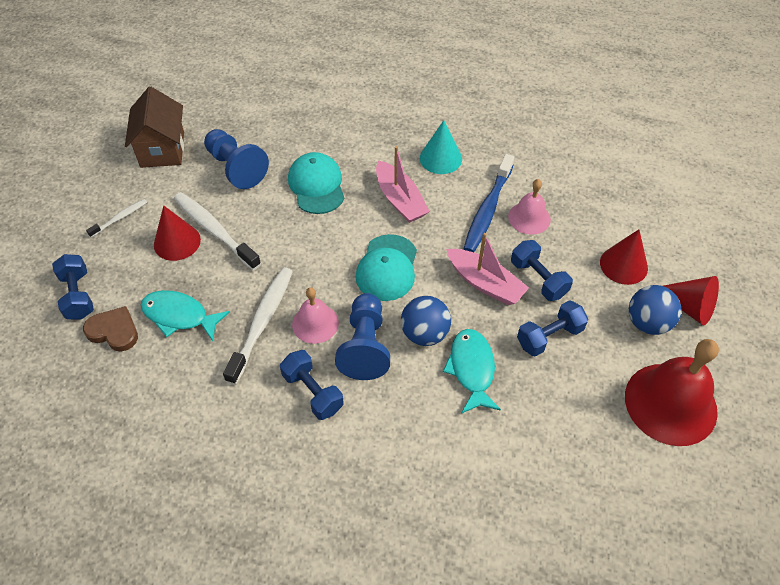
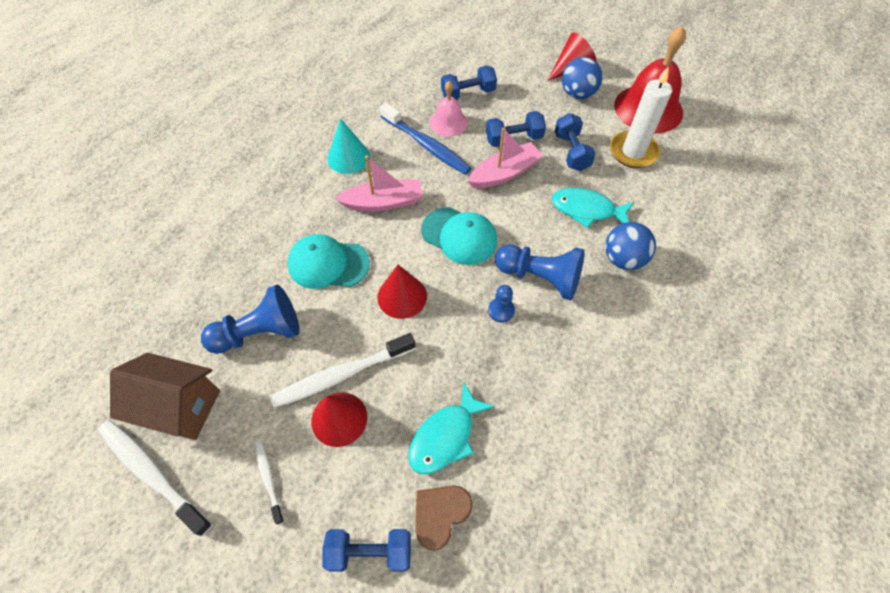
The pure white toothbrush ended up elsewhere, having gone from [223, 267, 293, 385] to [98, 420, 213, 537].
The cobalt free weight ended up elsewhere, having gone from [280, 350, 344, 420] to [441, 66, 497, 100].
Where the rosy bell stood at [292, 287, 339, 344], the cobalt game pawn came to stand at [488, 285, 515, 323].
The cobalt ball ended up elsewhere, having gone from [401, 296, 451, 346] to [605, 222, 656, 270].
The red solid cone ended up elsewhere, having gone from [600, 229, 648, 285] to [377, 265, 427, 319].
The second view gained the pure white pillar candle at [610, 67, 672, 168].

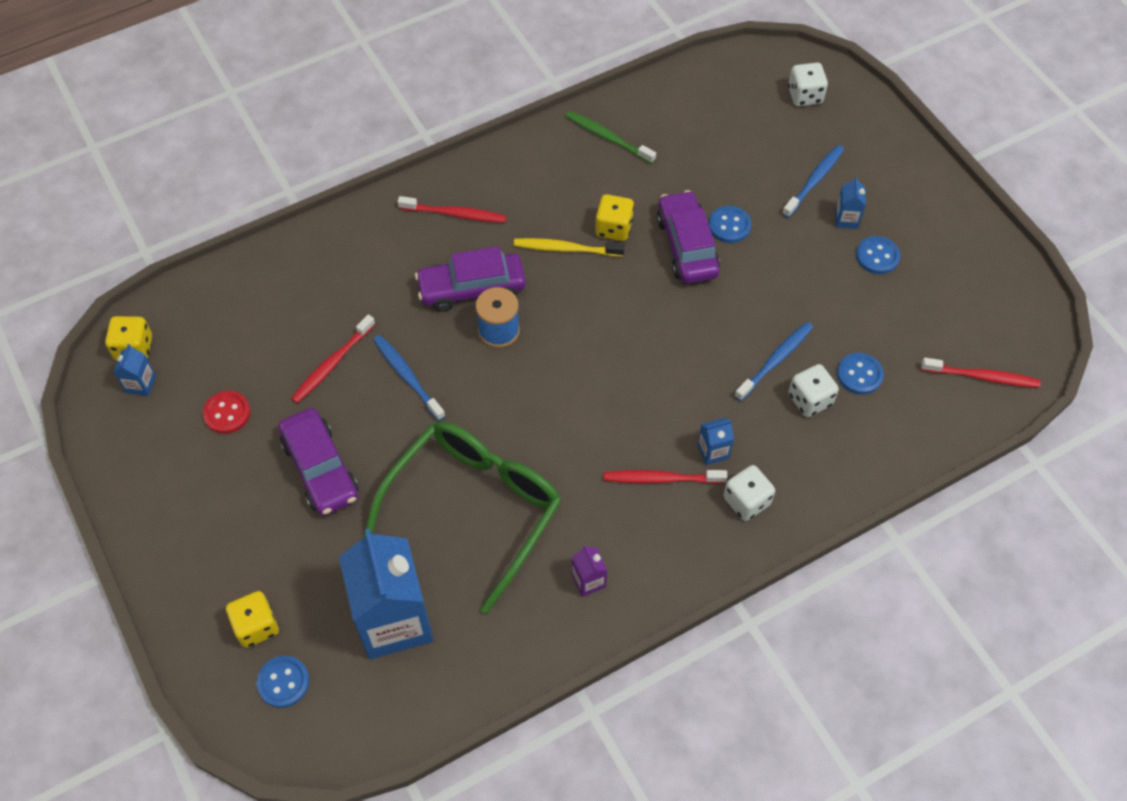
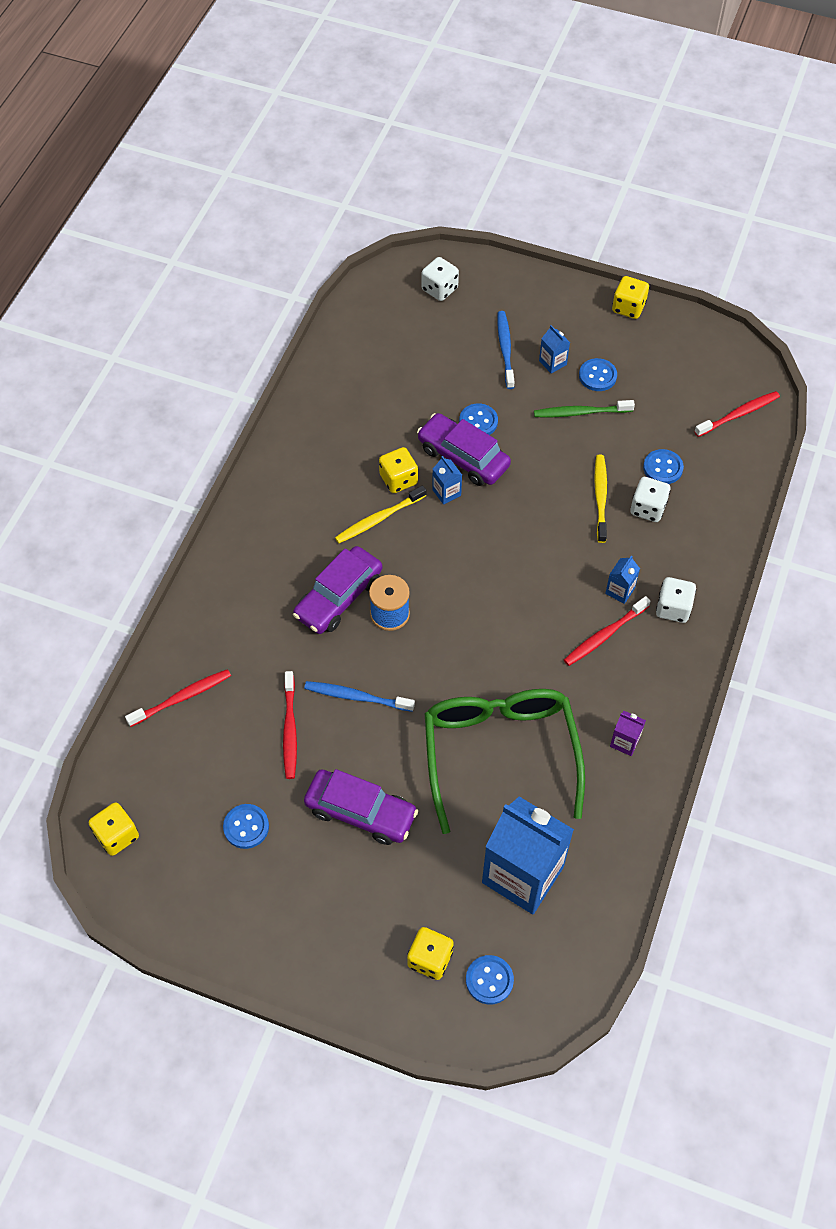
The cobalt carton ended up elsewhere, having gone from [113, 344, 156, 396] to [432, 456, 462, 505].
What was the red sewing button at [203, 391, 250, 434] turned into the cobalt sewing button at [223, 804, 269, 849].
The red toothbrush ended up elsewhere, having gone from [398, 196, 506, 223] to [125, 669, 231, 727].
The leaf-green toothbrush ended up elsewhere, having gone from [566, 111, 656, 164] to [534, 400, 635, 418].
What was the cobalt toothbrush at [734, 322, 813, 401] turned into the bright yellow toothbrush at [594, 454, 607, 543].
The second view gained the bright yellow dice at [612, 276, 649, 319].

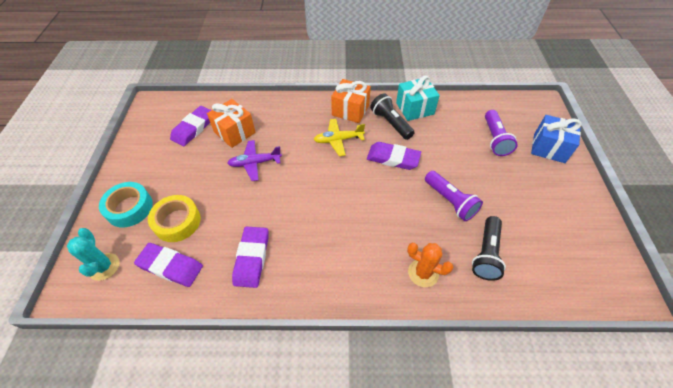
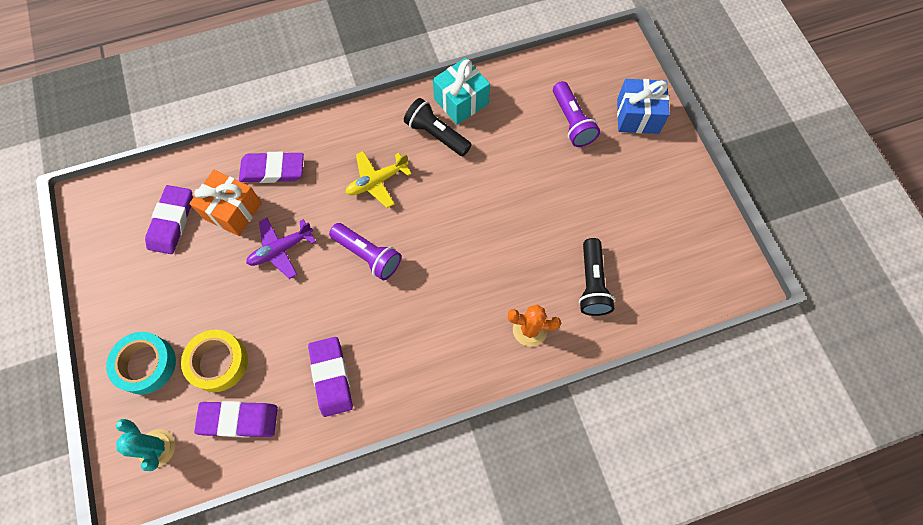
The second view lost the bright orange wrapped gift at [331, 79, 371, 123].
The royal purple gum eraser ended up elsewhere, having gone from [367, 142, 421, 170] to [239, 152, 304, 183].
The royal purple pocket torch ended up elsewhere, having gone from [425, 171, 483, 221] to [329, 223, 401, 280].

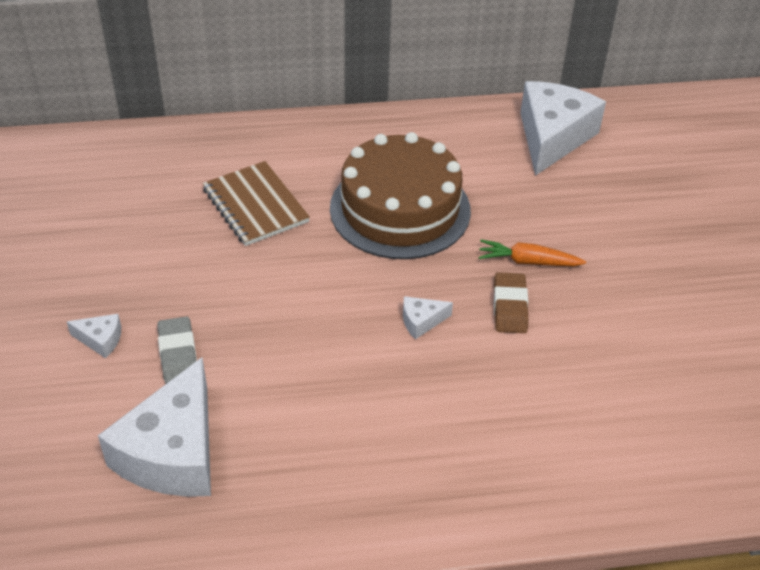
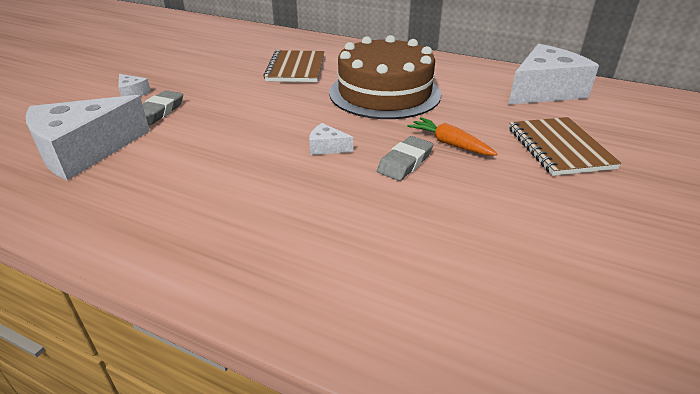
What was the dark brown gum eraser at [494, 272, 528, 333] turned into the grey gum eraser at [377, 136, 433, 181].
The second view gained the dark brown exercise book at [509, 117, 622, 176].

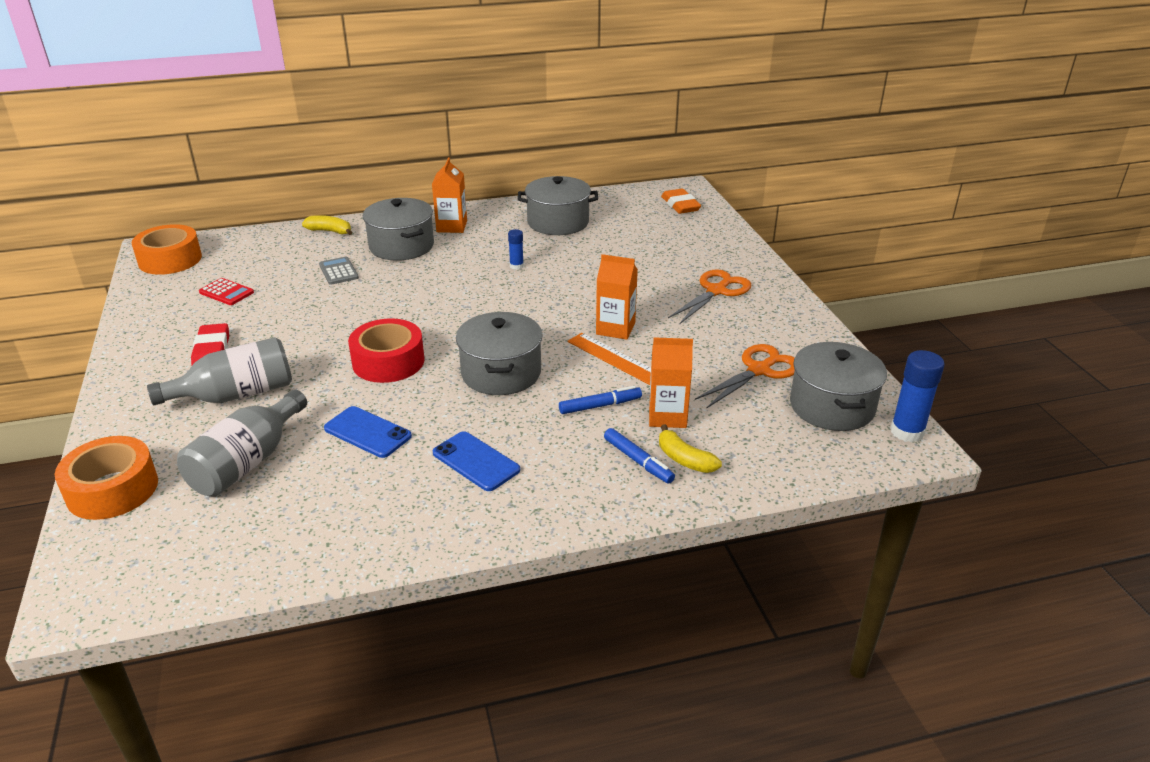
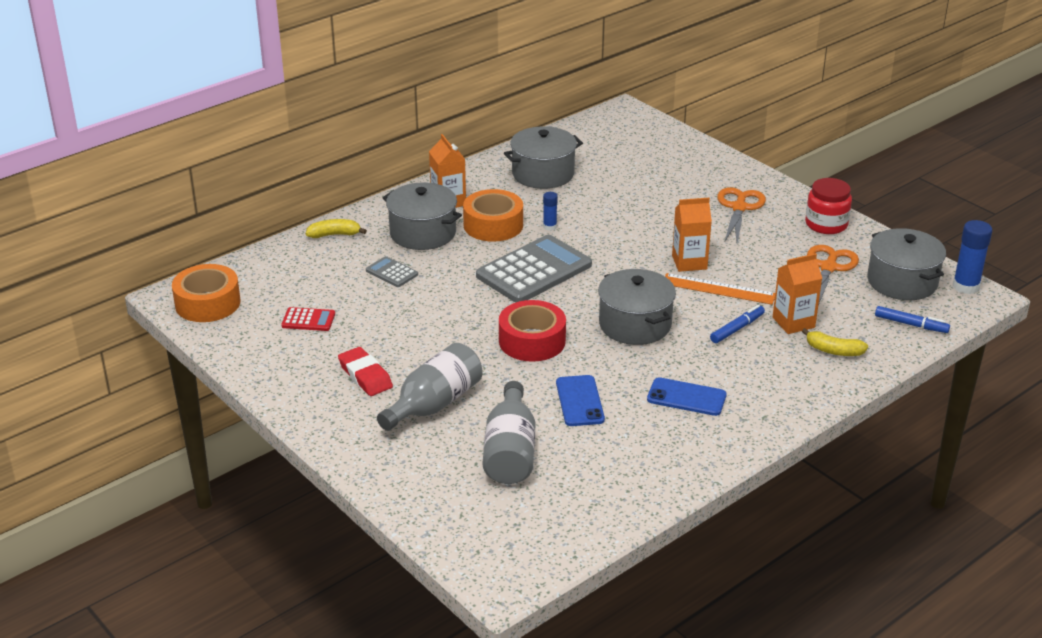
The bright orange sticky tape ended up elsewhere, having gone from [55, 436, 158, 520] to [463, 189, 523, 242].
The cobalt smartphone at [324, 406, 412, 458] ended up facing another way, 75 degrees clockwise from before.
The cobalt felt pen ended up elsewhere, having gone from [604, 428, 675, 484] to [875, 306, 950, 333].
The second view lost the bright orange gum eraser at [661, 189, 701, 214].
The second view gained the grey adding machine at [476, 235, 592, 303].
The second view gained the red jar at [805, 178, 852, 234].

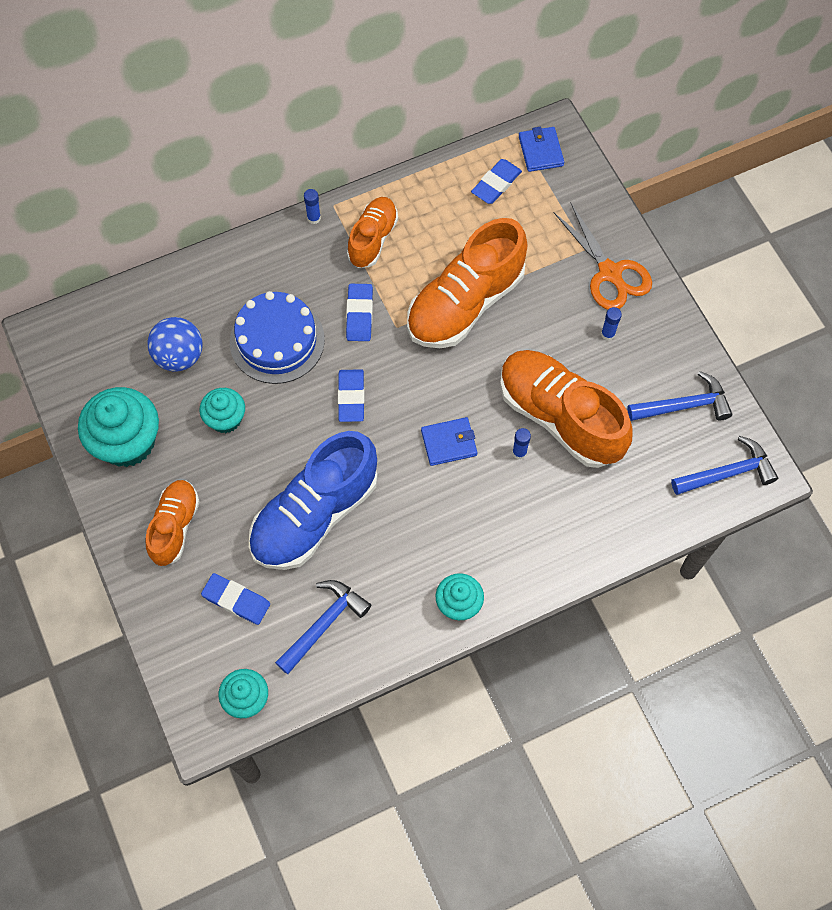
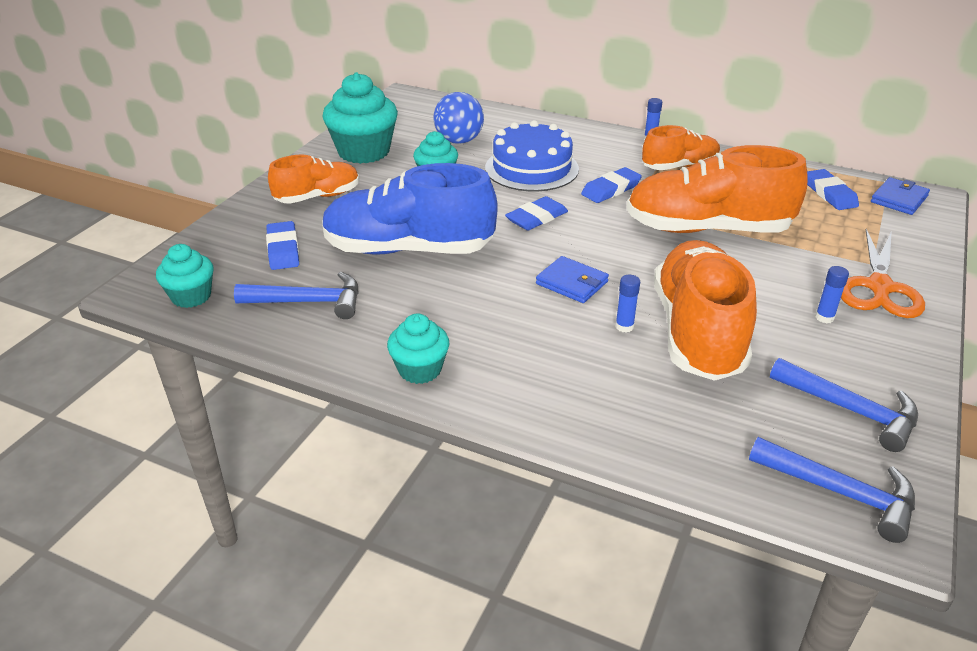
The cobalt gum eraser at [471, 159, 522, 204] ended up facing another way, 75 degrees clockwise from before.

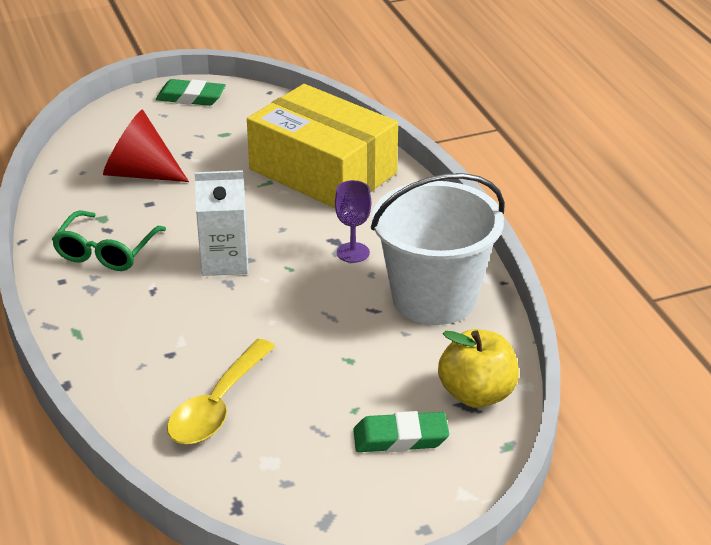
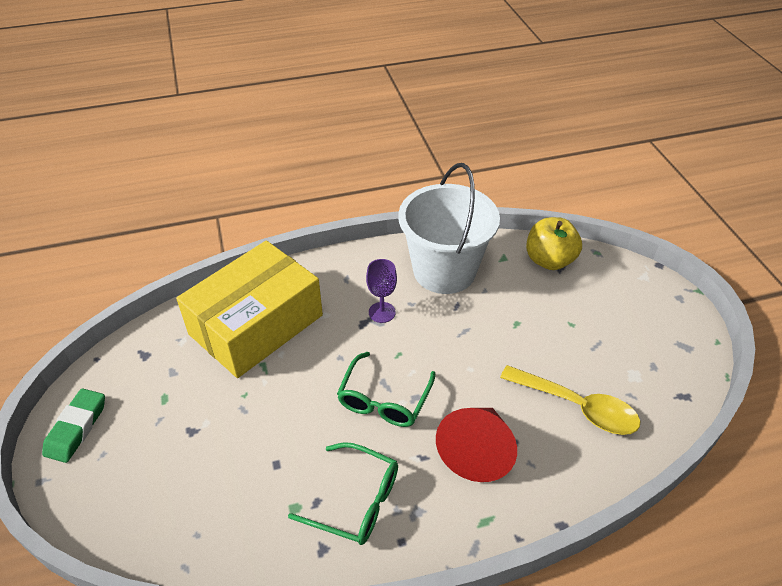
The red solid cone ended up elsewhere, having gone from [103, 110, 189, 182] to [436, 408, 517, 482].
Where the pure white carton stood at [195, 170, 248, 276], the leaf-green eyeglasses came to stand at [337, 352, 435, 427].
The second view lost the leaf-green gum eraser at [353, 411, 449, 452].

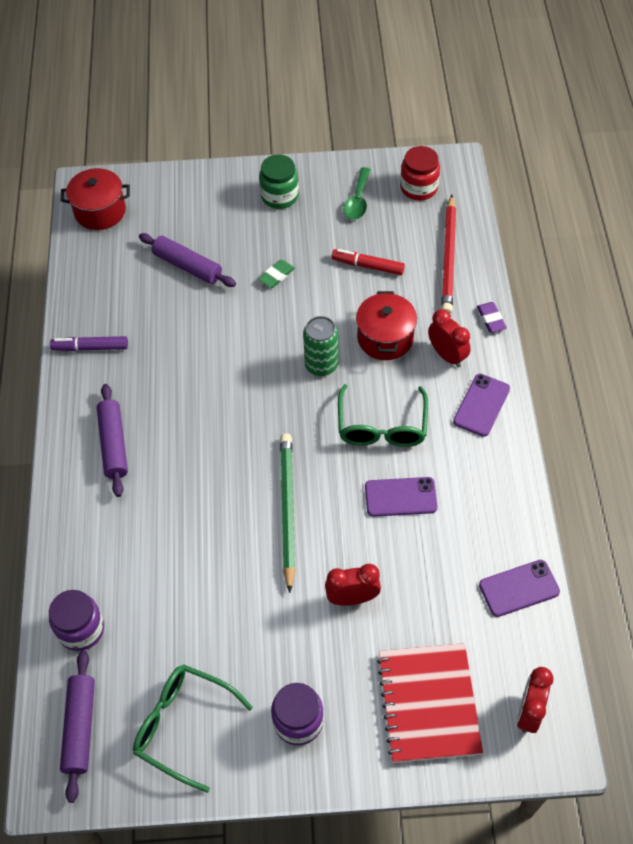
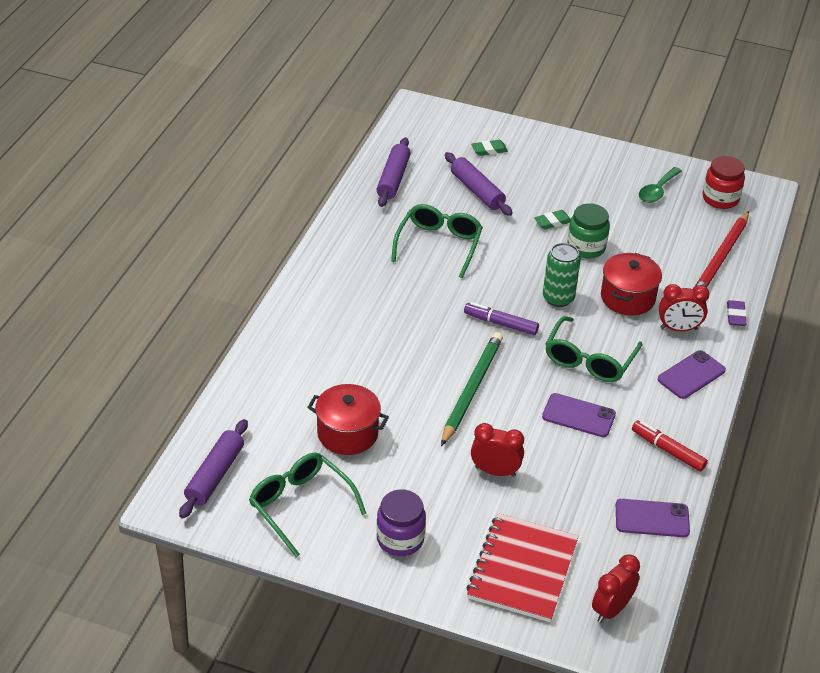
The second view lost the royal purple jar at [49, 590, 104, 651].
The royal purple felt pen ended up elsewhere, having gone from [50, 336, 128, 351] to [464, 302, 539, 335].
The red stockpot ended up elsewhere, having gone from [60, 168, 130, 230] to [307, 384, 389, 455].
The royal purple rolling pin ended up elsewhere, having gone from [96, 384, 128, 497] to [376, 137, 411, 207].
The leaf-green jar ended up elsewhere, having gone from [259, 154, 299, 209] to [567, 203, 610, 258].
The red felt pen ended up elsewhere, having gone from [332, 249, 405, 275] to [632, 420, 708, 472].
The red alarm clock at [428, 309, 471, 367] ended up facing another way, 105 degrees clockwise from before.
The second view gained the leaf-green eyeglasses at [391, 204, 483, 278].
The second view gained the leaf-green gum eraser at [471, 140, 508, 156].

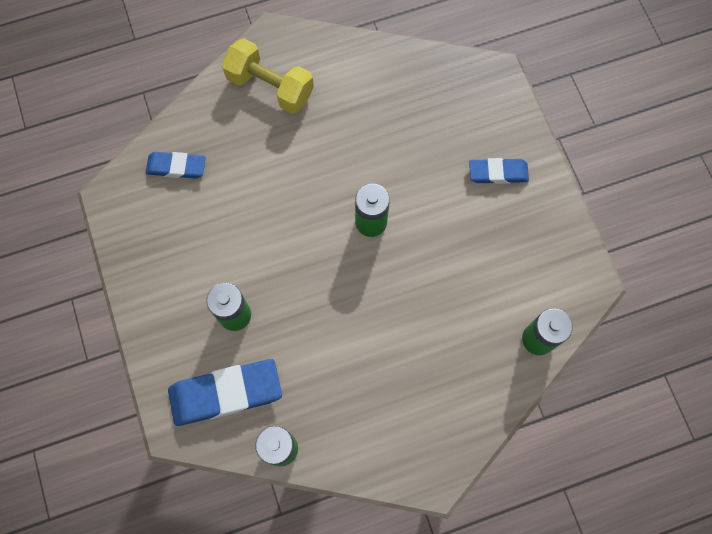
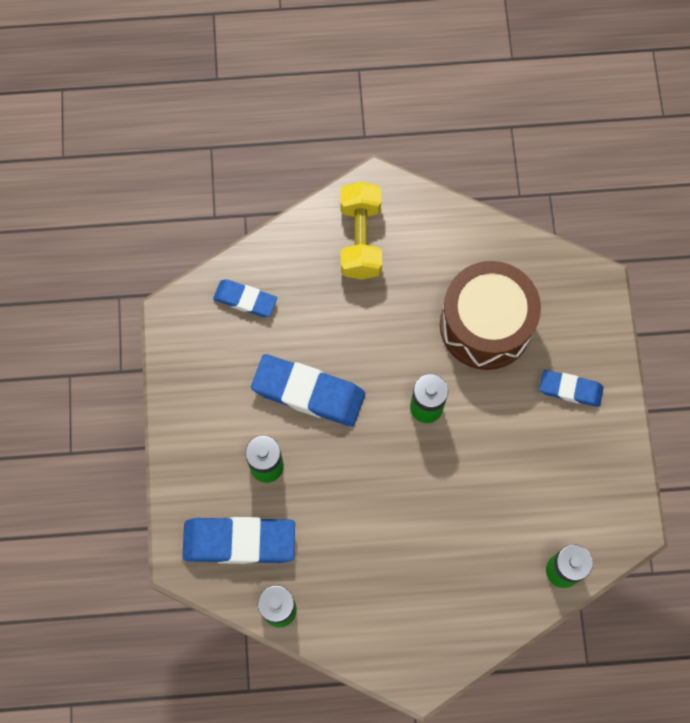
The bright yellow free weight at [222, 38, 314, 114] ended up facing another way, 45 degrees clockwise from before.
The second view gained the cobalt gum eraser at [251, 354, 365, 427].
The second view gained the dark brown drum at [440, 261, 541, 370].

